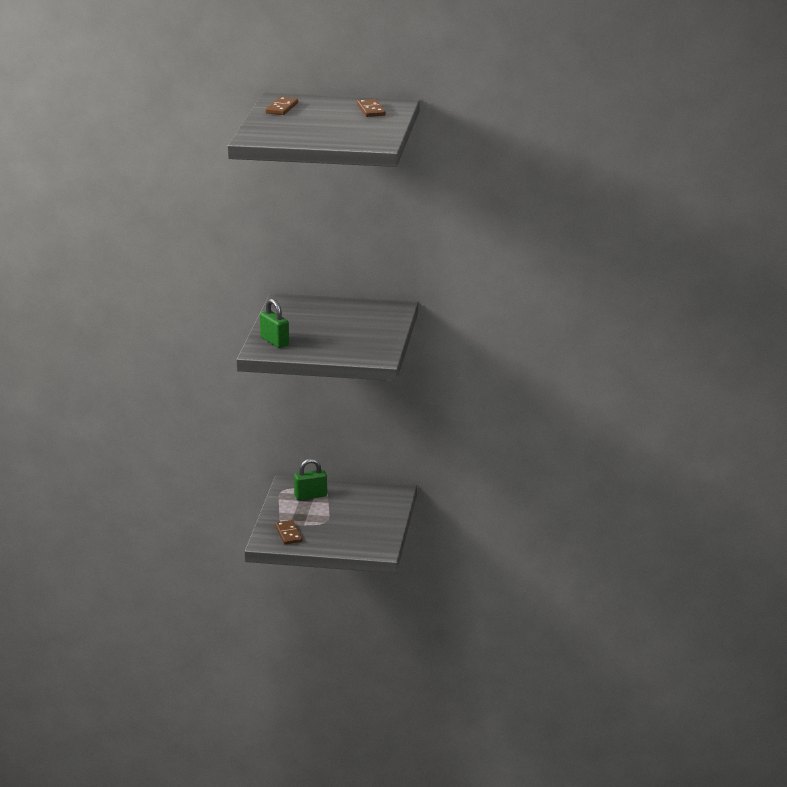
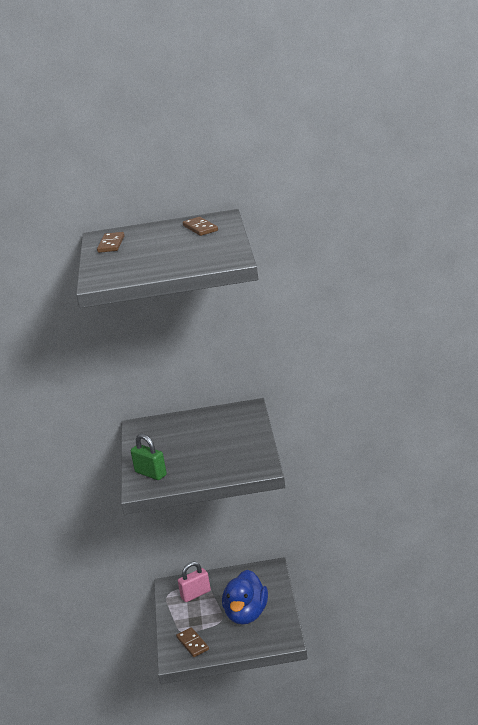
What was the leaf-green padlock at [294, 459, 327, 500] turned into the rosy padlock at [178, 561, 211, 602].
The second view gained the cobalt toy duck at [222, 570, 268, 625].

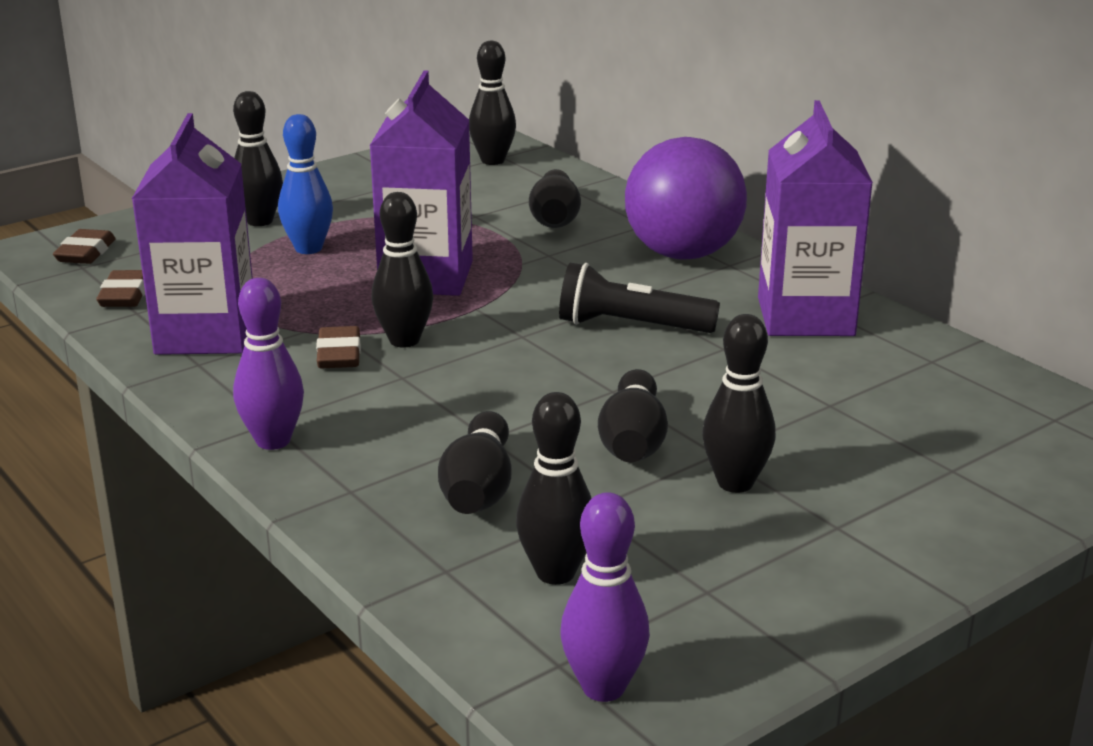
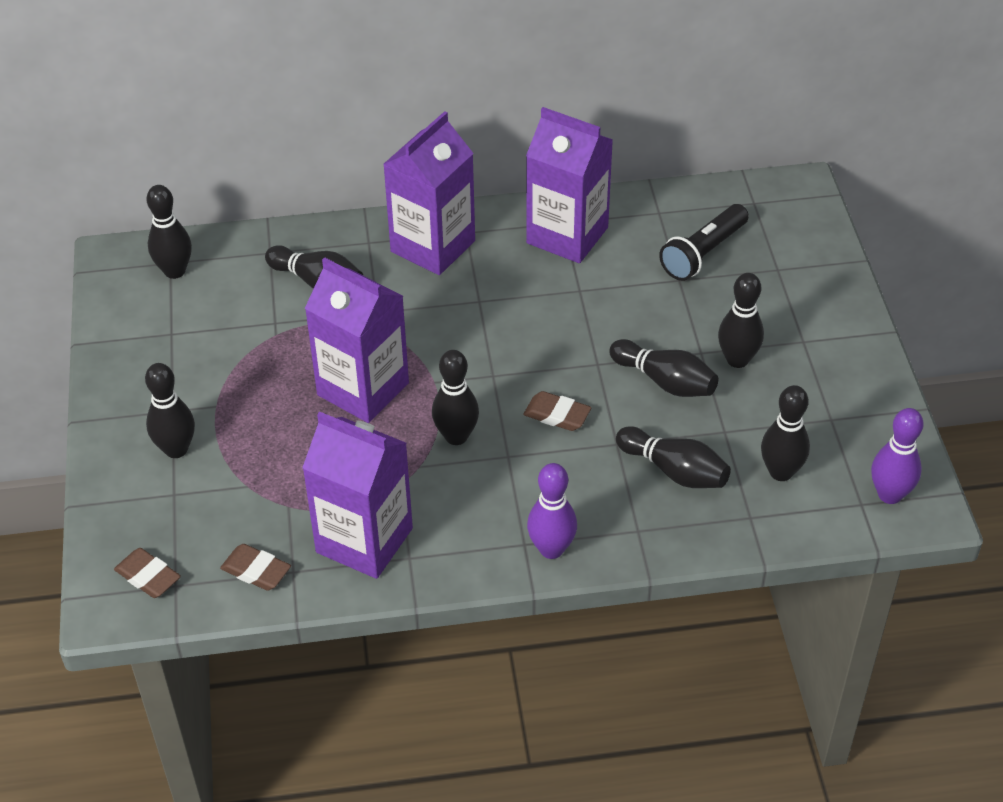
The second view lost the cobalt bowling pin at [278, 114, 333, 254].
The dark brown gum eraser ended up elsewhere, having gone from [316, 326, 361, 368] to [523, 391, 592, 431].
The jet-black pocket torch ended up elsewhere, having gone from [559, 263, 720, 333] to [659, 204, 749, 281].
Where the royal purple ball stood at [625, 137, 747, 260], the royal purple carton came to stand at [383, 111, 475, 275].

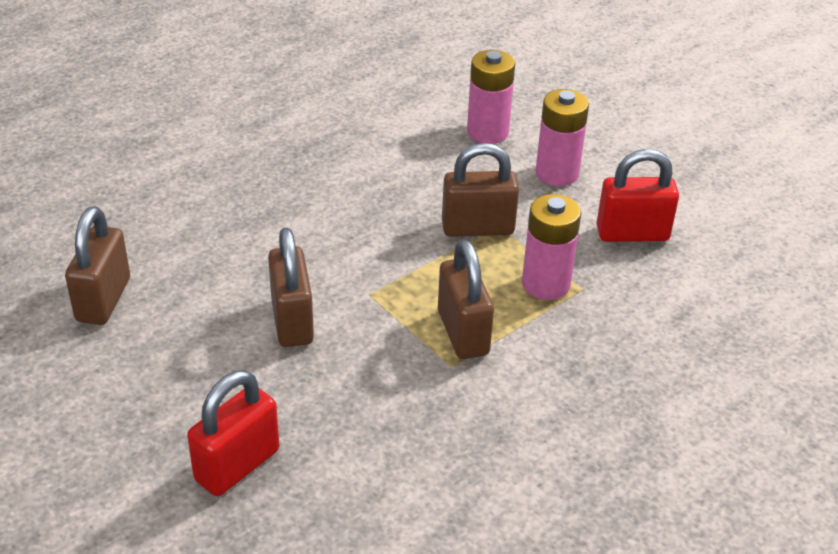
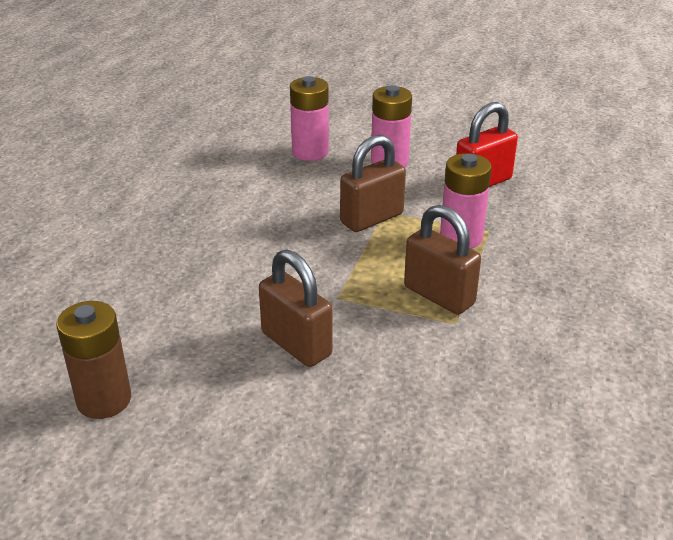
Where the dark brown padlock stood at [65, 206, 130, 325], the dark brown battery came to stand at [56, 301, 131, 419].
The second view lost the red padlock at [187, 370, 280, 496].

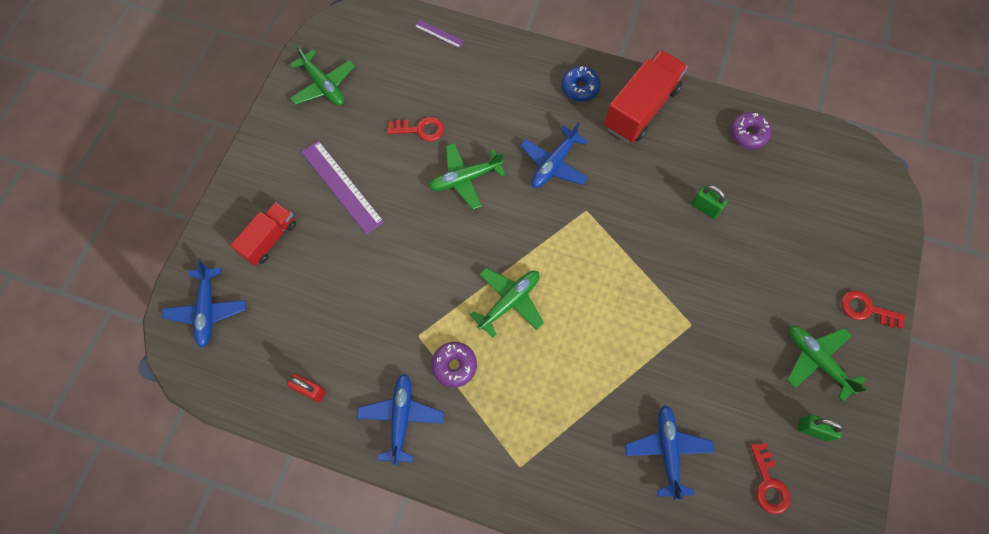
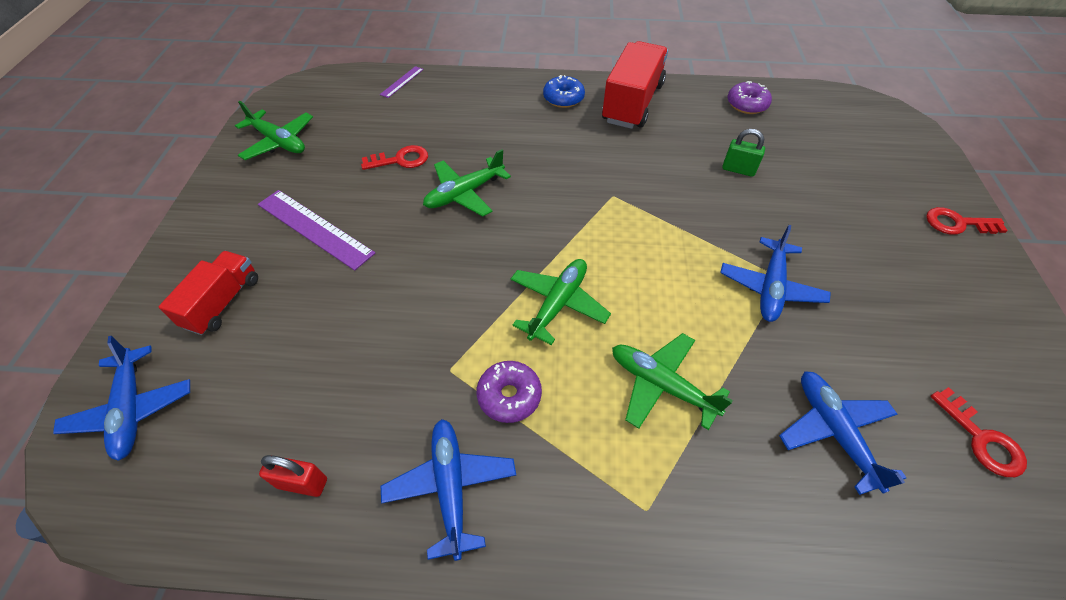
The royal purple measuring stick at [414, 20, 465, 48] ended up facing another way, 75 degrees counterclockwise from before.
The cobalt aeroplane ended up elsewhere, having gone from [520, 122, 588, 188] to [720, 225, 831, 322].
The leaf-green aeroplane ended up elsewhere, having gone from [787, 326, 867, 402] to [612, 333, 733, 430].
The second view lost the leaf-green padlock at [797, 415, 844, 442].

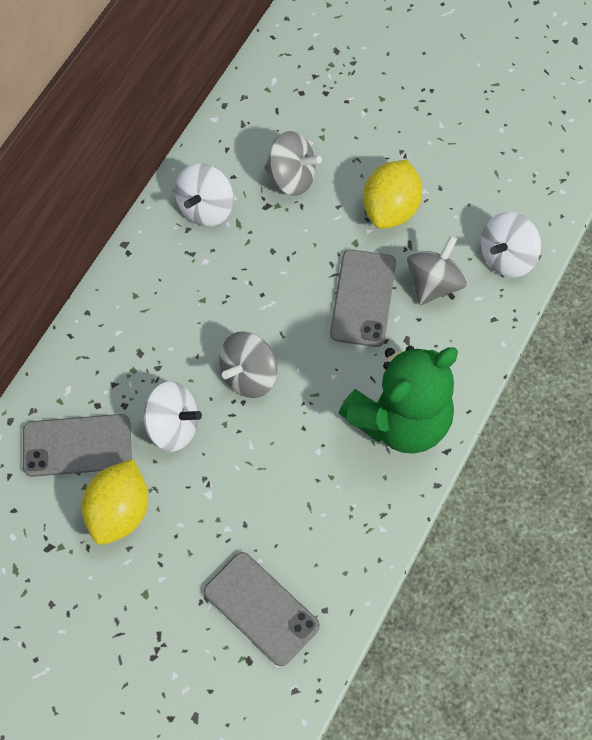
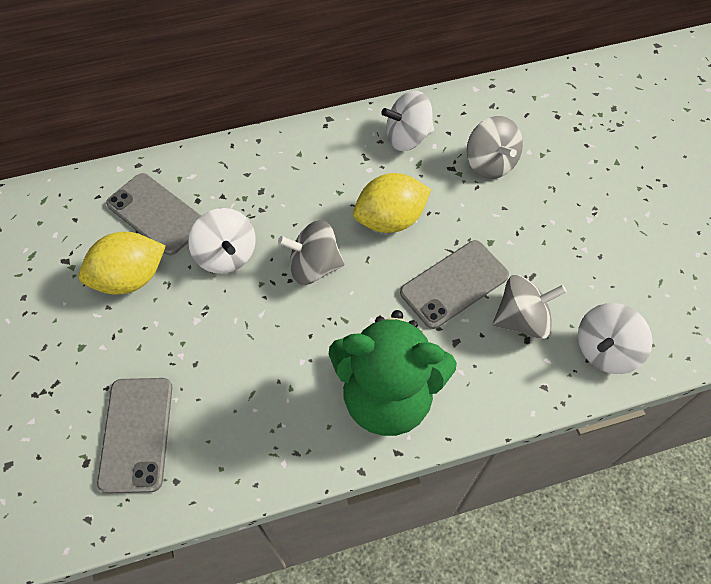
The bright yellow toy lemon ended up elsewhere, having gone from [363, 160, 422, 229] to [353, 173, 431, 233].
The pure white whirligig at [481, 212, 541, 277] ended up facing another way, 45 degrees counterclockwise from before.

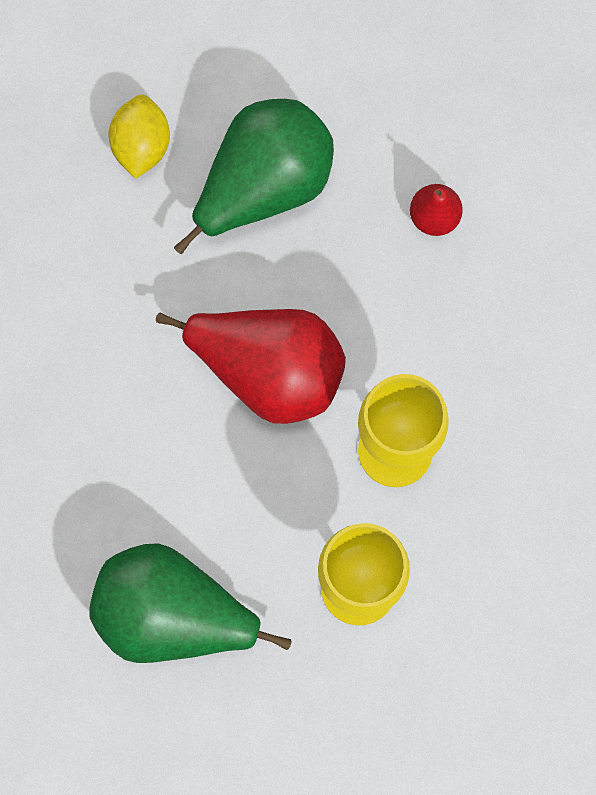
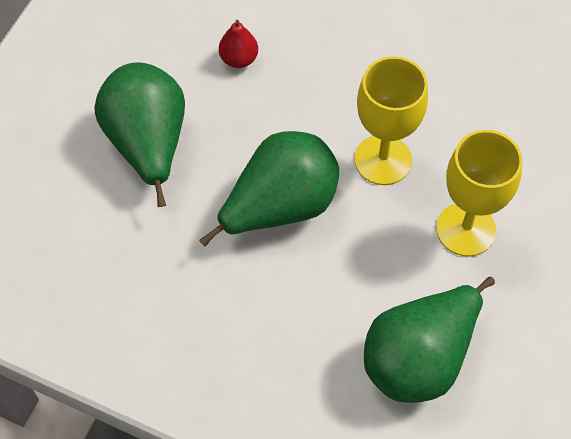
The second view lost the bright yellow toy lemon at [109, 95, 170, 179].
What was the red pear fruit at [156, 309, 346, 424] turned into the leaf-green pear fruit at [199, 131, 339, 247].

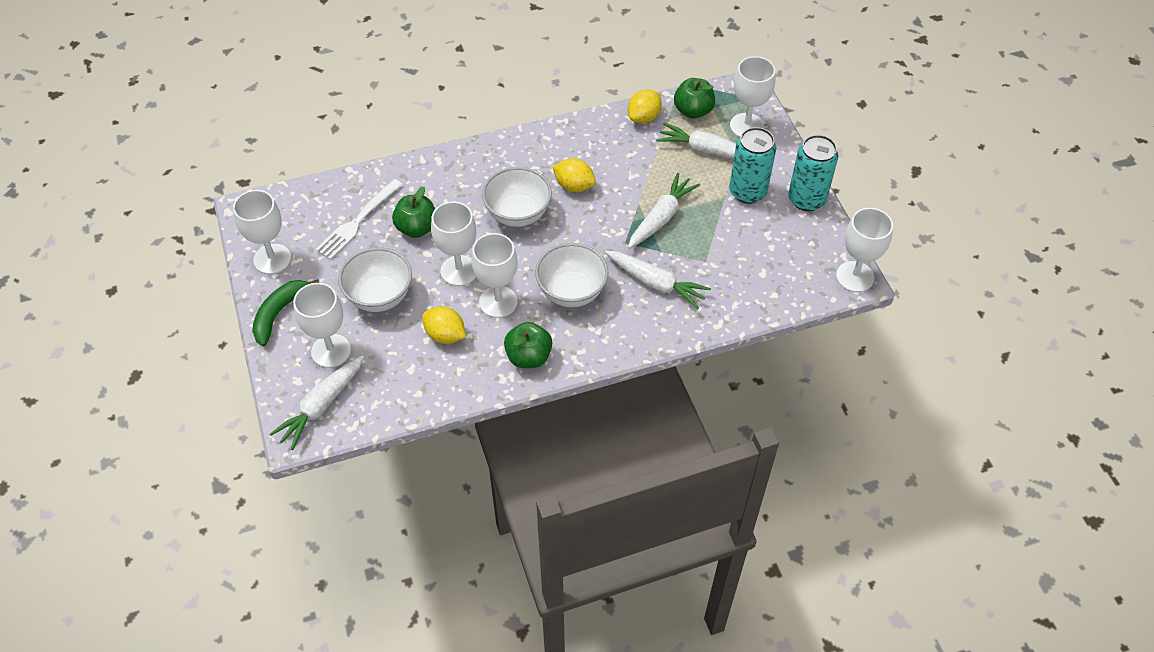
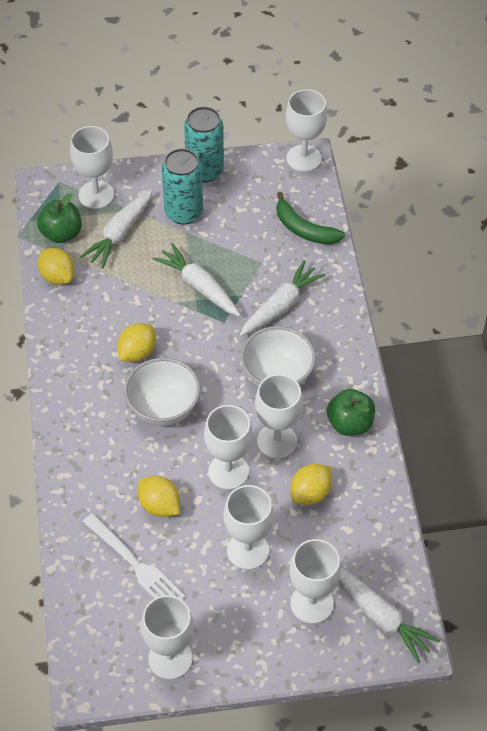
The leaf-green banana ended up elsewhere, having gone from [252, 279, 319, 346] to [277, 192, 345, 245].
Where the pure white serving bowl stood at [338, 247, 412, 312], the pure white goblet came to stand at [223, 485, 274, 570].
Where the leaf-green apple fruit stood at [392, 187, 435, 238], the bright yellow toy lemon came to stand at [138, 476, 180, 517].

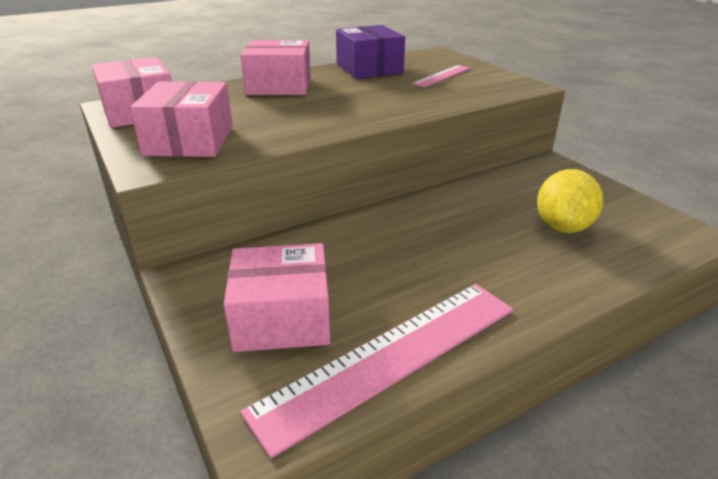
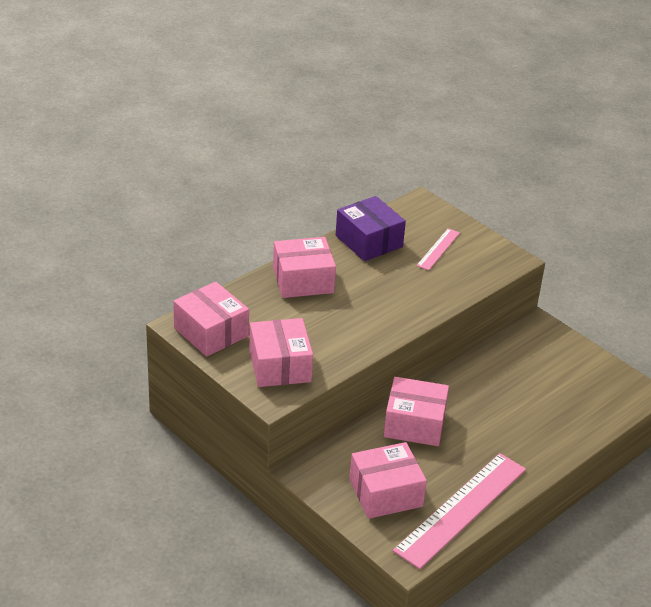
The second view lost the bright yellow toy lemon at [537, 169, 603, 233].
The second view gained the rosy package at [384, 377, 449, 446].

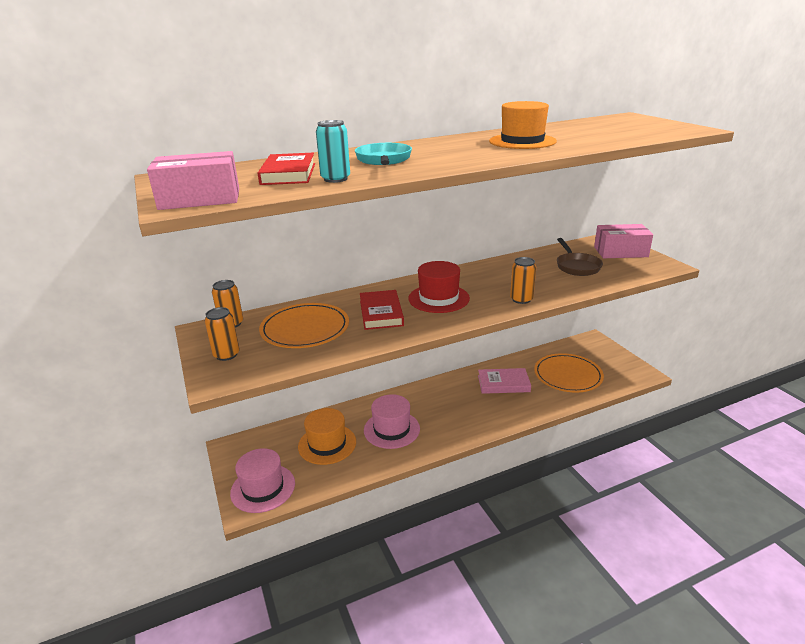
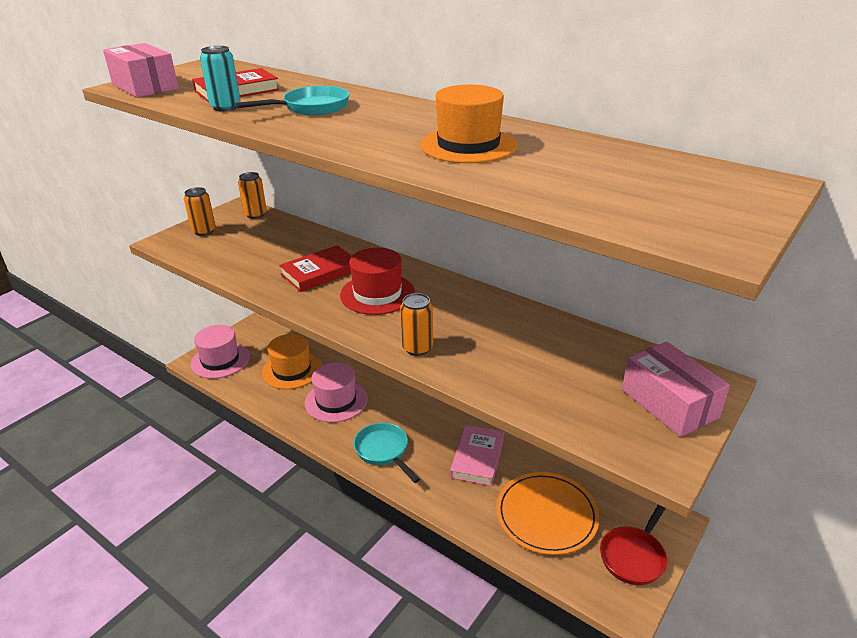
The second view lost the bright orange plate at [259, 303, 349, 348].
The rosy book at [478, 368, 531, 394] ended up facing another way, 45 degrees clockwise from before.
The second view lost the dark brown frying pan at [557, 238, 603, 276].
The second view gained the teal frying pan at [354, 423, 420, 483].
The second view gained the red frying pan at [600, 505, 667, 585].

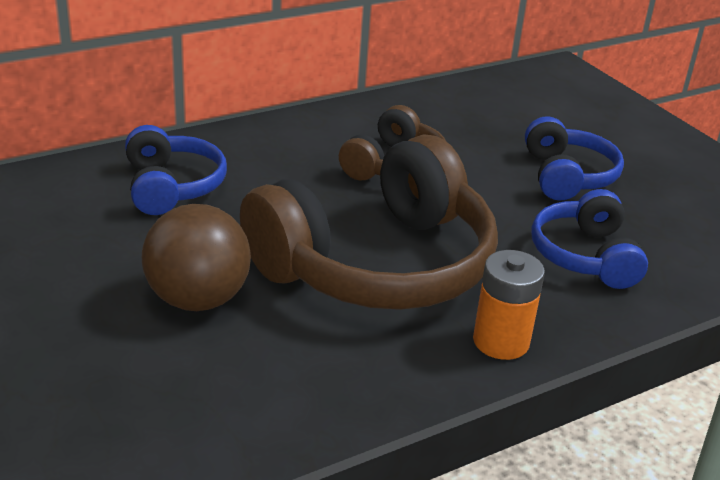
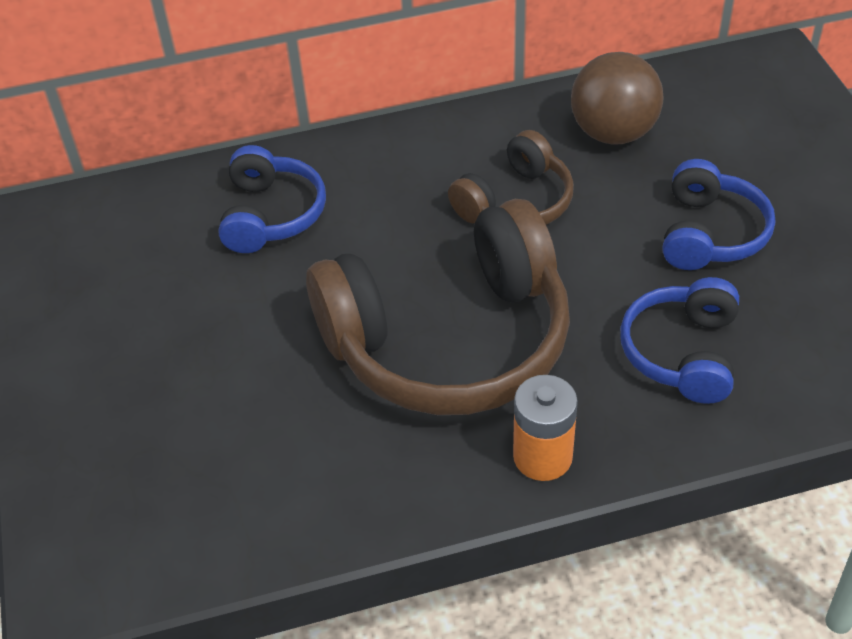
The dark brown ball ended up elsewhere, having gone from [142, 204, 251, 311] to [571, 52, 663, 145].

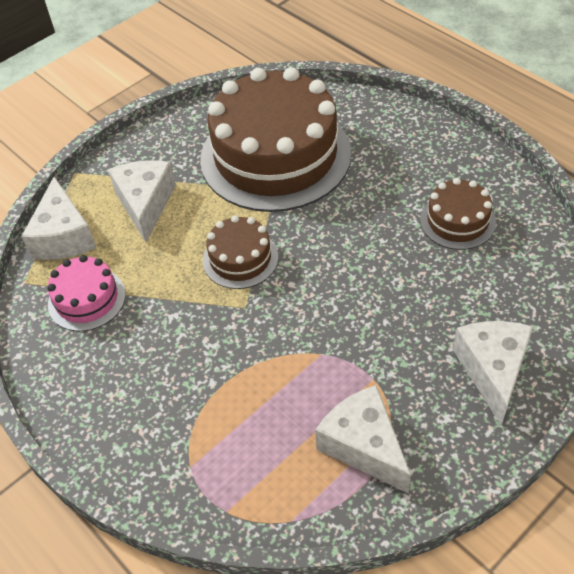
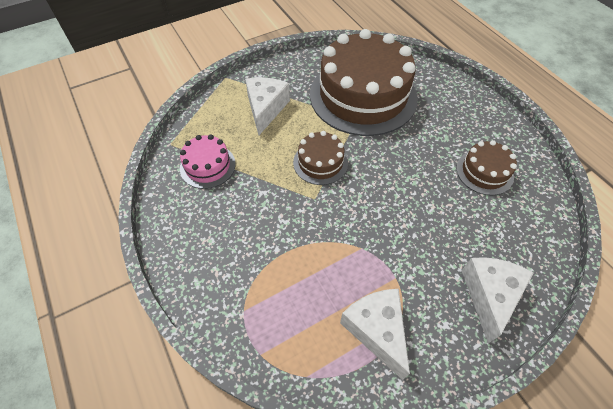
The second view lost the pure white piece of cheese at [21, 177, 96, 260].

